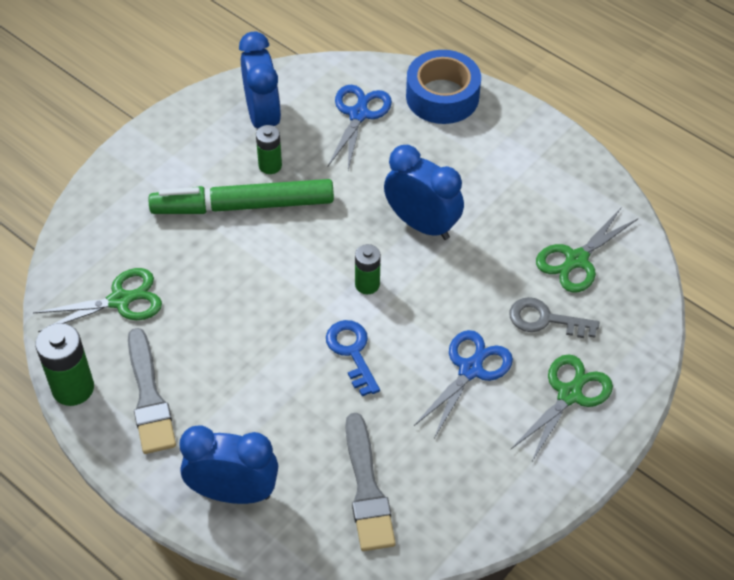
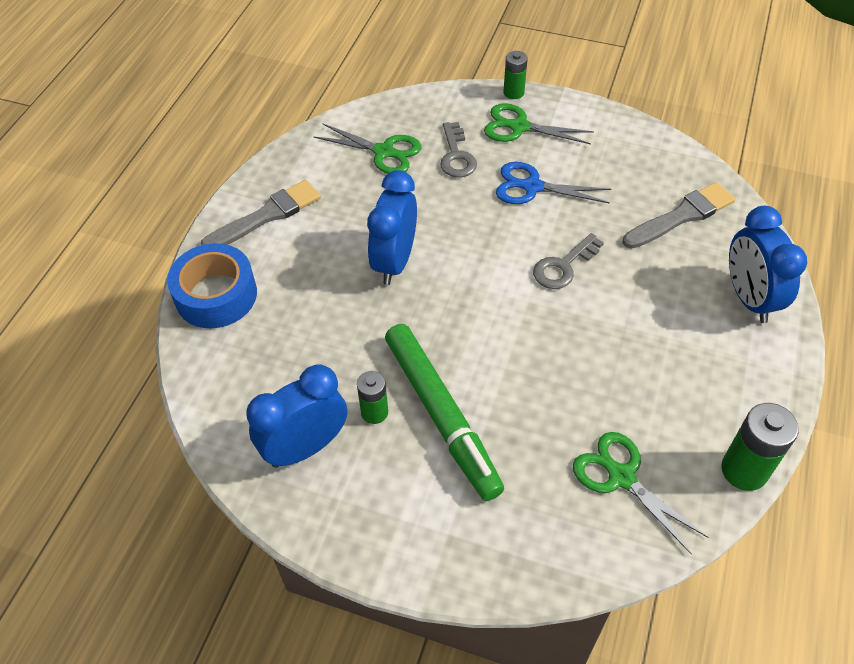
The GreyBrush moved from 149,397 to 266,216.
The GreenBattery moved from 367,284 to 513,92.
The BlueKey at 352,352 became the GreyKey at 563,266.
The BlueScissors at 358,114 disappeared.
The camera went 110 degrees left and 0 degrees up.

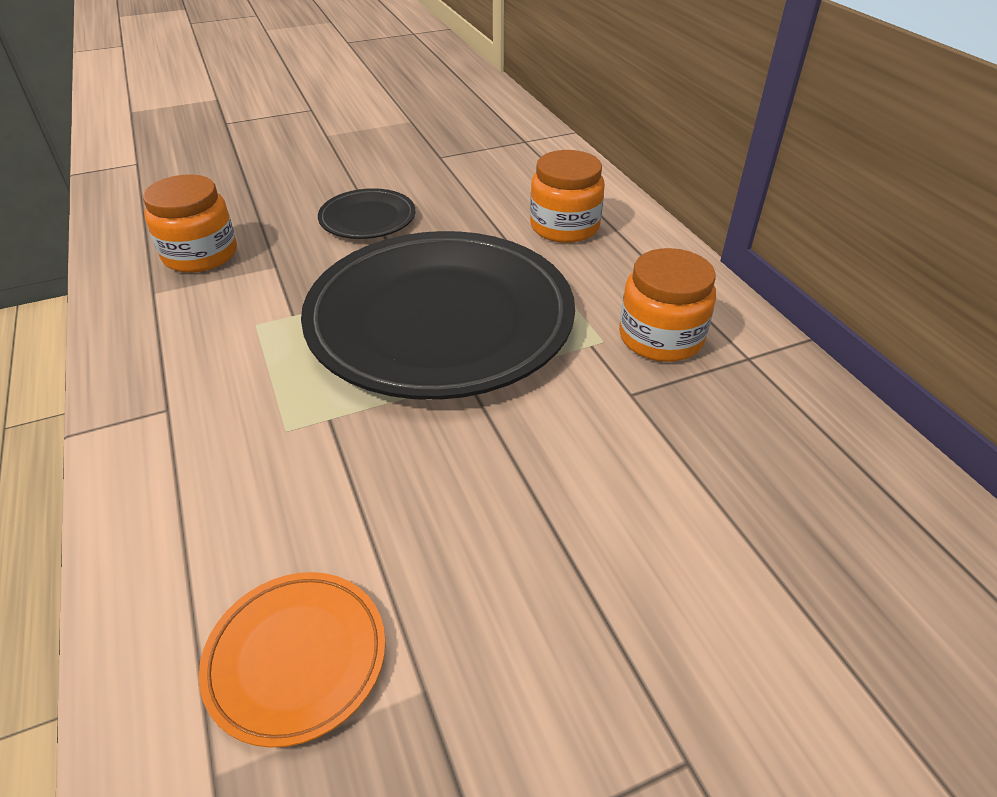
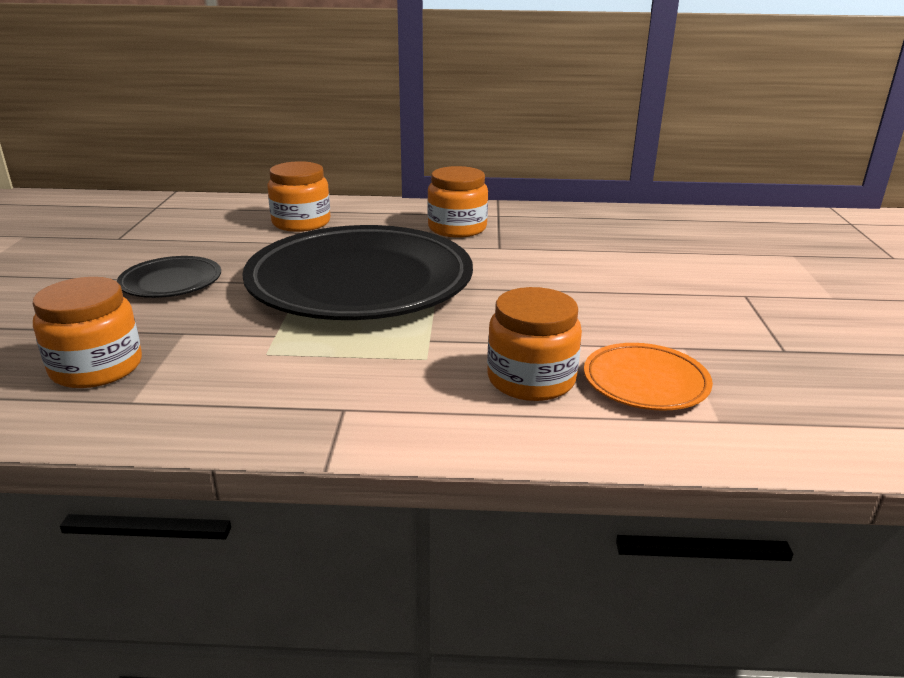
The OrangeJar at 531,379 appeared.
The camera went 65 degrees left and 15 degrees down.

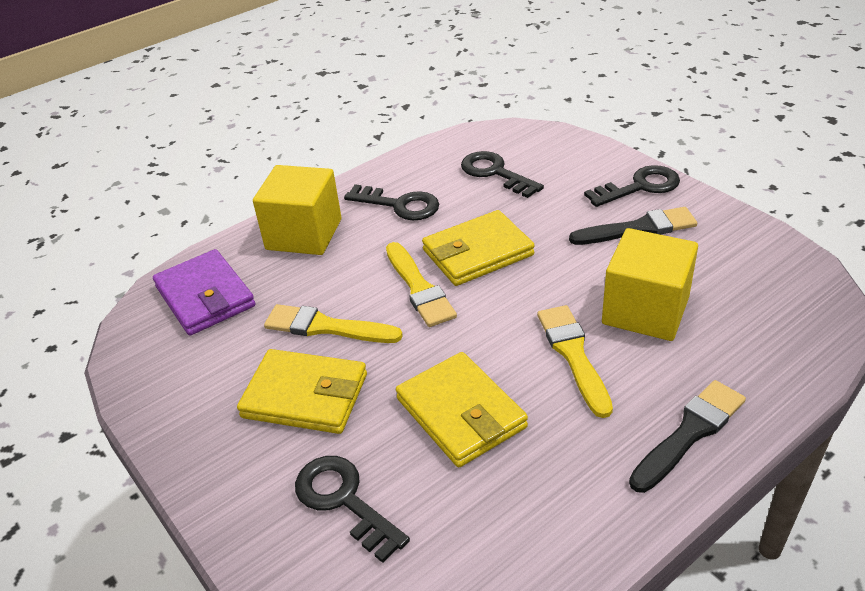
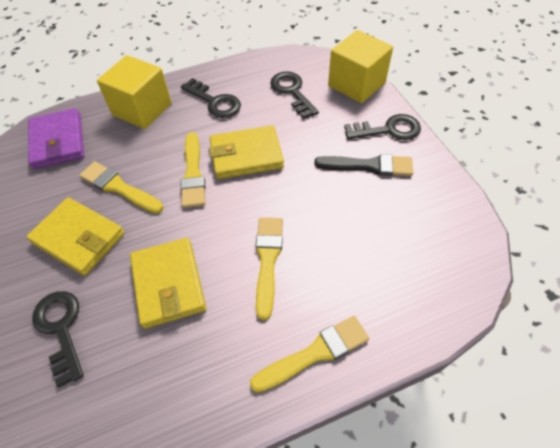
The BlackBrush at 689,433 became the YellowBrush at 315,353.
The YellowCube moved from 645,310 to 356,84.
The camera went 15 degrees right and 15 degrees up.

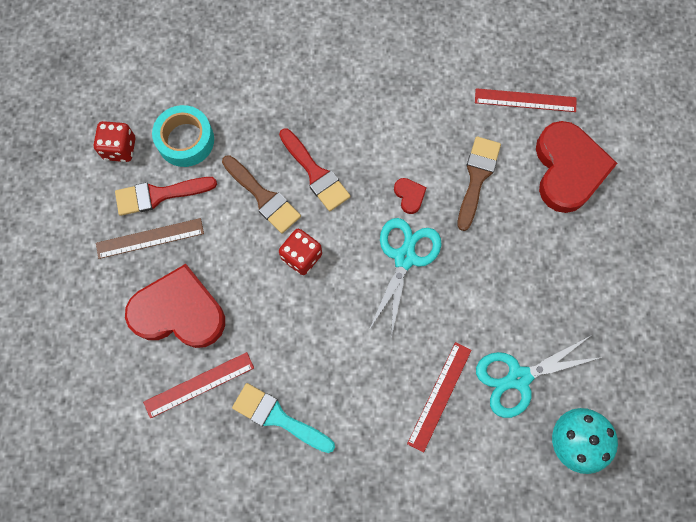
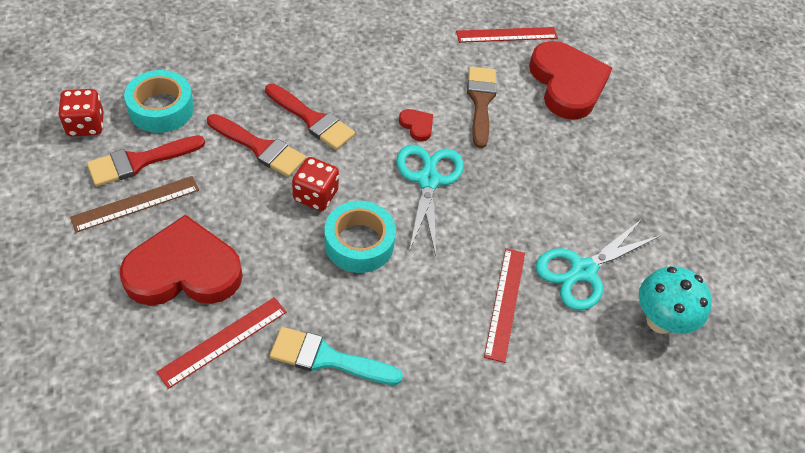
The BrownBrush at 263,197 became the RedBrush at 260,147.
The TurquoiseTape at 359,243 appeared.
The camera went 20 degrees left and 20 degrees down.

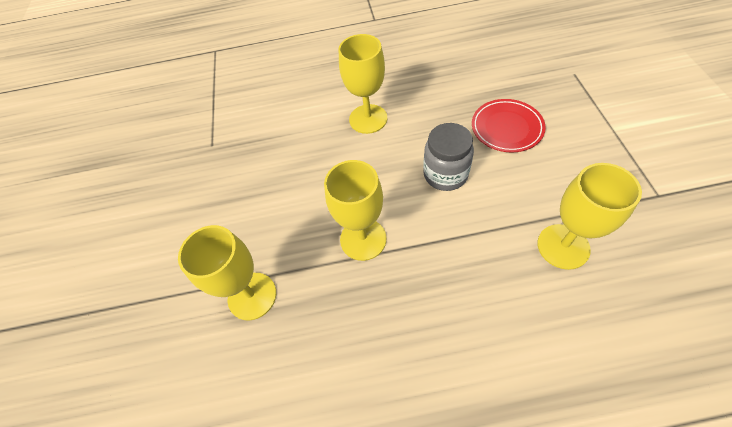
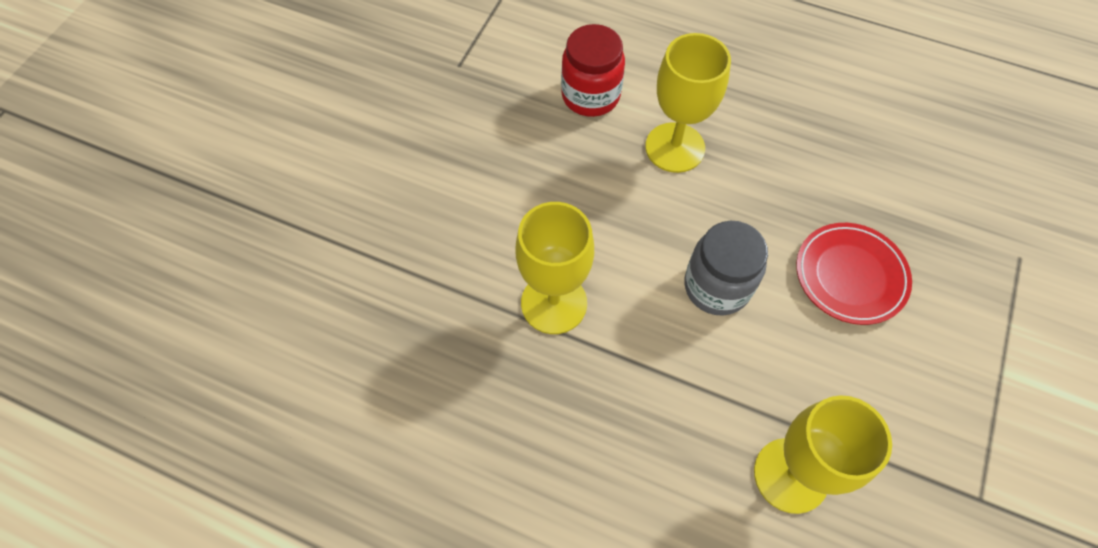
The RedJar at 590,95 appeared.
The YellowGoblet at 252,296 disappeared.
The camera went 25 degrees right and 5 degrees up.

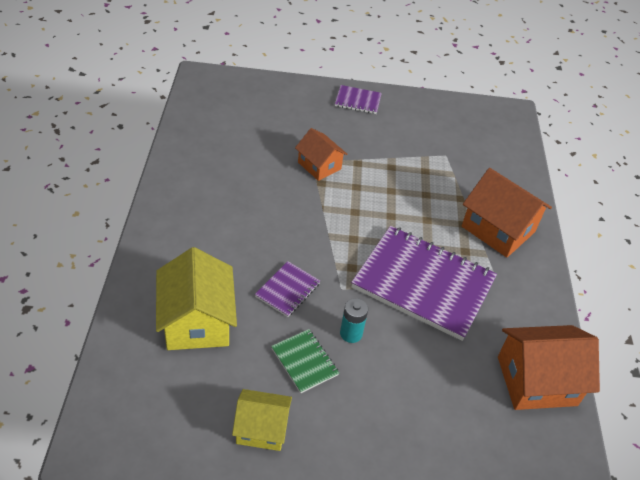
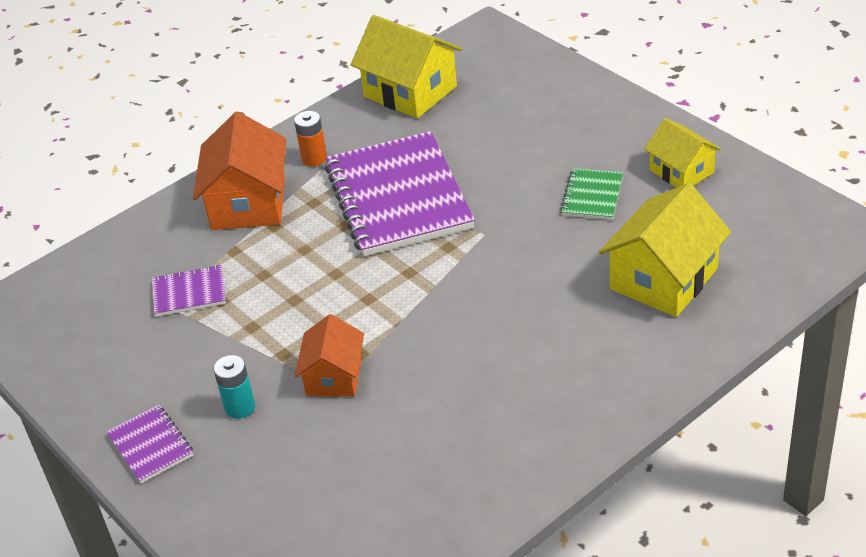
The PurpleNotebook moved from 287,290 to 189,293.
The TurquoiseBattery moved from 351,333 to 240,407.
The OrangeBattery at 314,158 appeared.
The OrangeHouse at 536,381 became the YellowHouse at 410,91.
The camera went 125 degrees left and 5 degrees down.

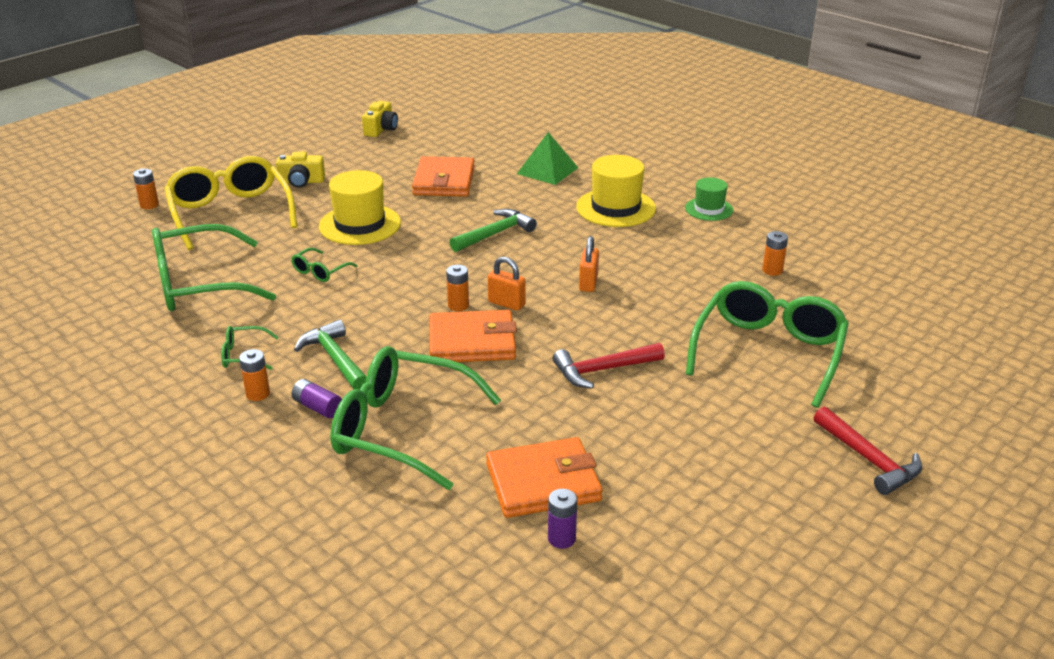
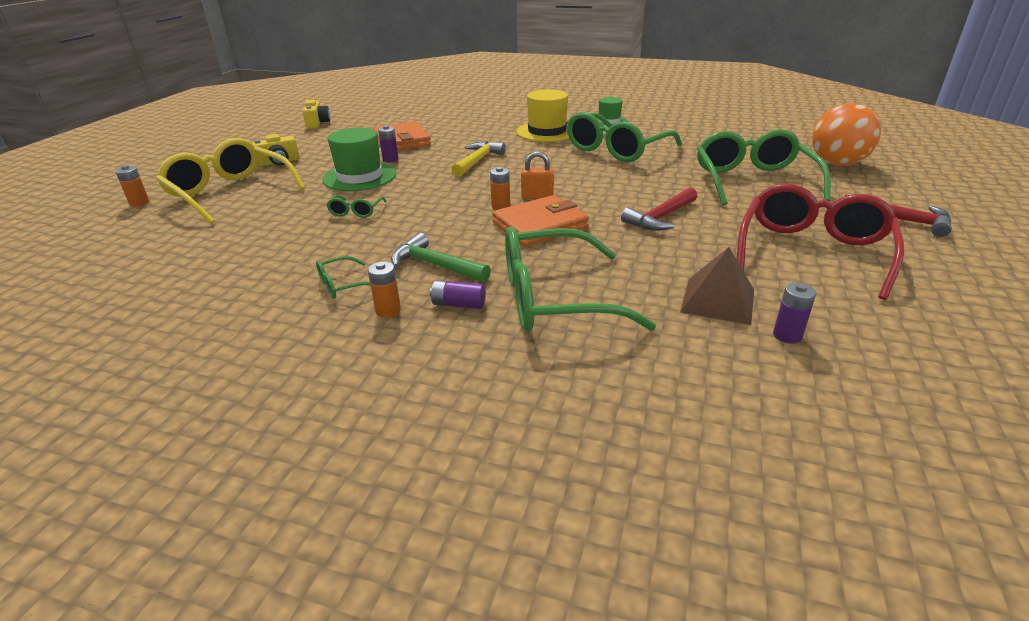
The YellowHat at 360,225 became the GreenHat at 359,177.
The PurpleBattery at 390,159 appeared.
The GreenHammer at 495,234 became the YellowHammer at 477,161.
The GreenGlasses moved from 198,284 to 616,150.
The OrangeWallet at 543,483 was replaced by the BrownPyramid at 718,300.
The RedGlasses at 812,251 appeared.
The OrangeBall at 837,164 appeared.
The GreenPyramid at 547,170 disappeared.
The OrangePadlock at 588,283 disappeared.
The OrangeBattery at 772,270 disappeared.
The camera went 25 degrees left and 0 degrees up.

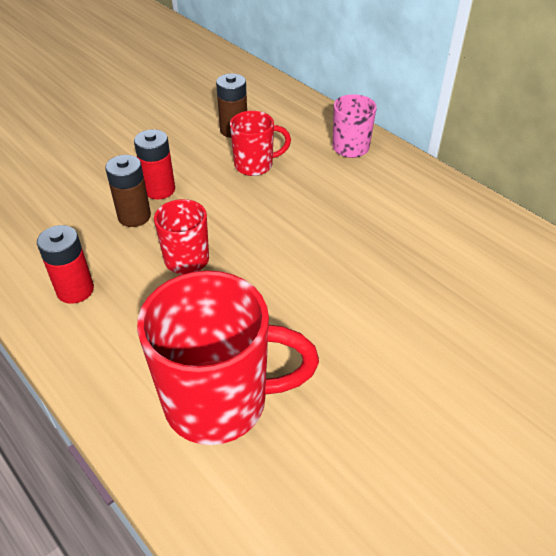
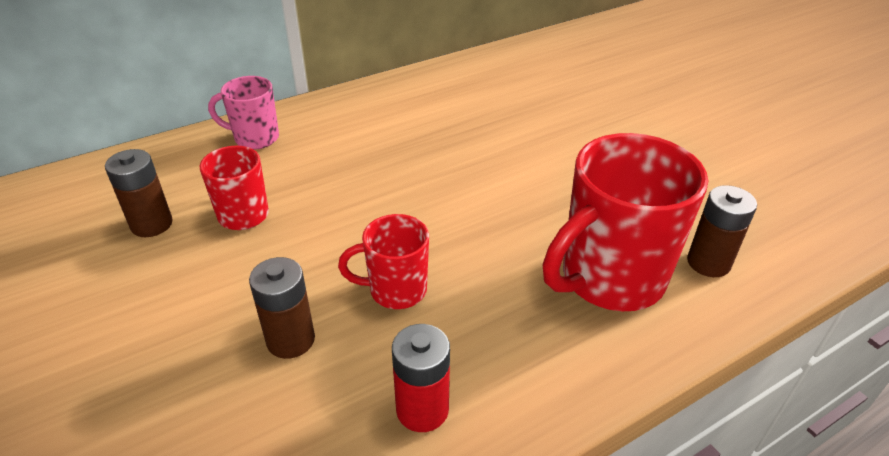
The RedMug at 220,402 turned 135 degrees counterclockwise.
The BrownBattery at 708,262 appeared.
The RedBattery at 159,190 disappeared.
The camera went 80 degrees left and 5 degrees down.

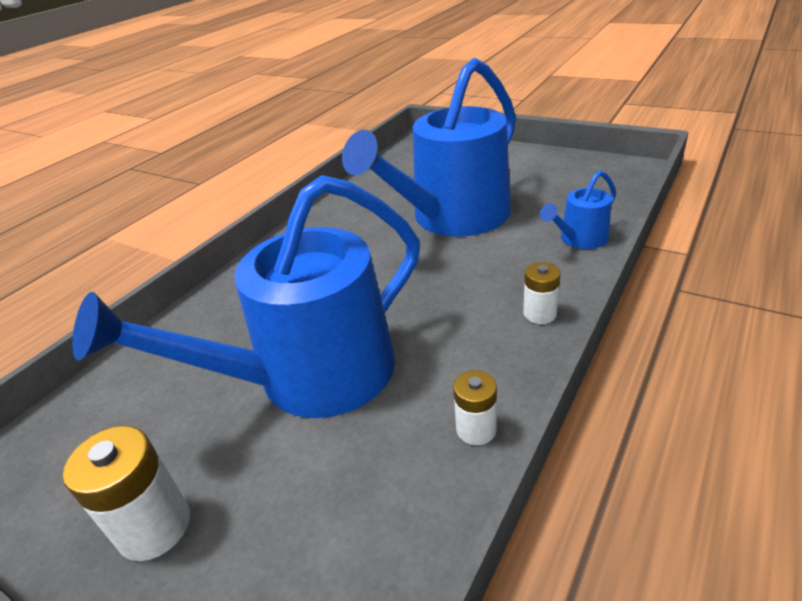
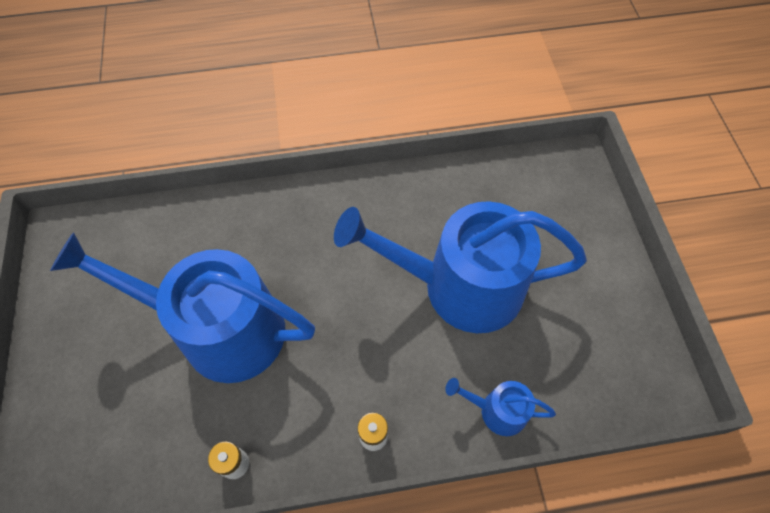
The WhiteBattery at 154,527 disappeared.
The camera went 45 degrees right and 25 degrees up.

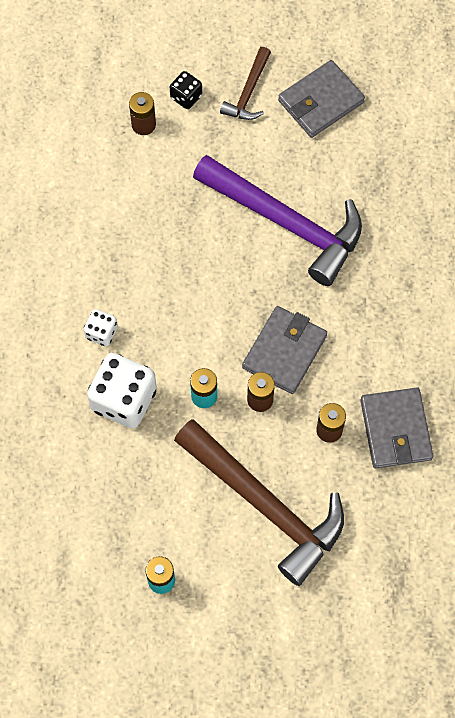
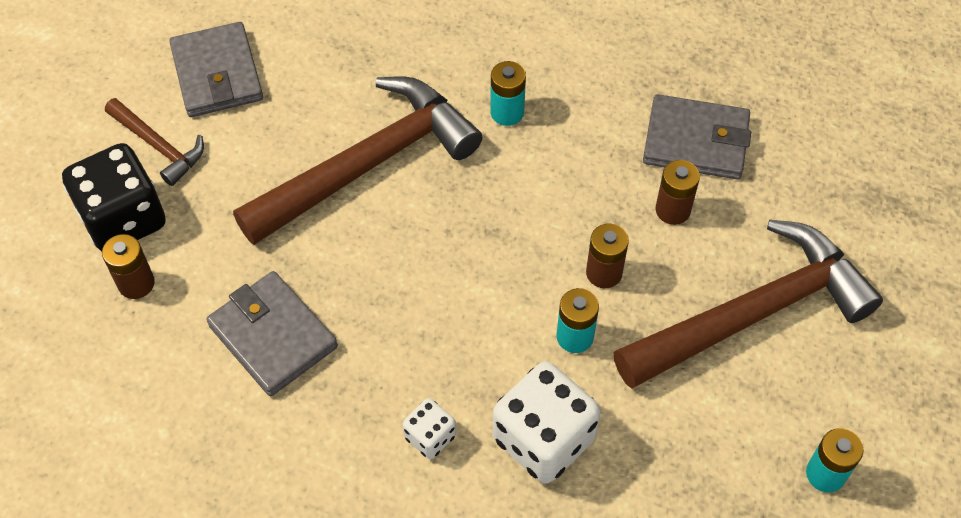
The BlackDice at 186,97 changed to 1.97 times the size.
The GreyWallet moved from 284,351 to 273,336.
The PurpleHammer at 287,223 became the BrownHammer at 369,164.
The TurquoiseBattery at 507,112 appeared.
The camera went 70 degrees left and 10 degrees down.

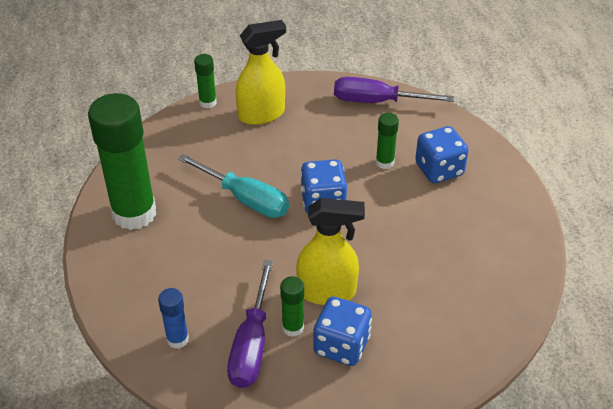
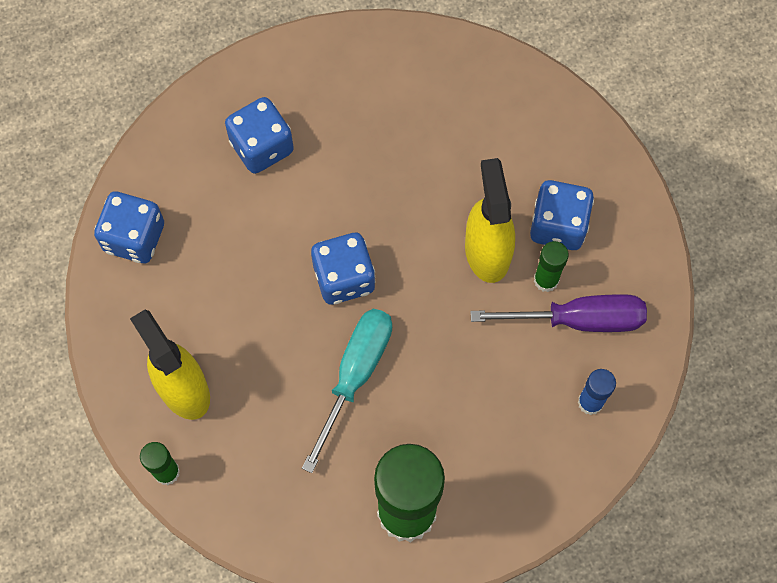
The PurpleScrewdriver at 376,101 was replaced by the BlueDice at 134,237.
The GreenGlueStick at 384,162 disappeared.
The camera went 100 degrees left and 25 degrees up.

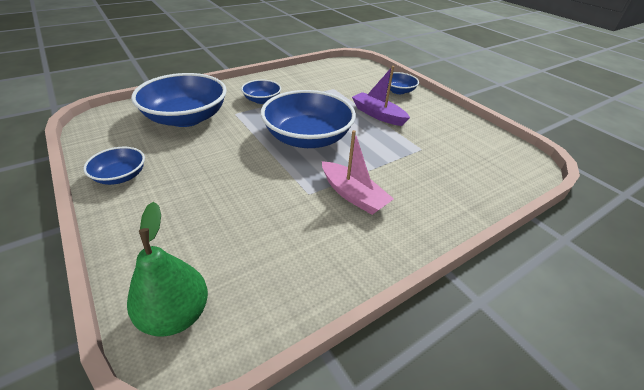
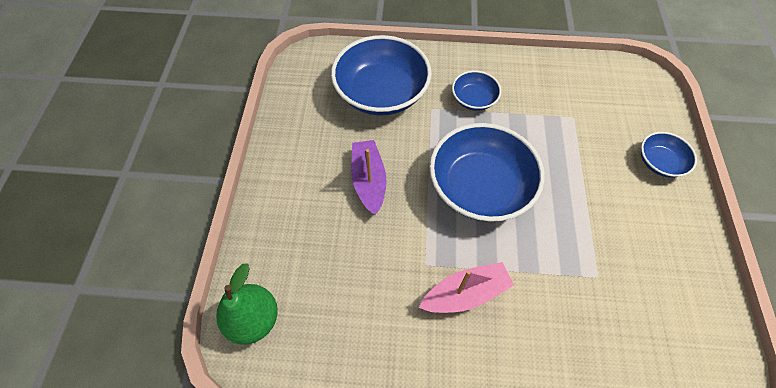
The PurpleBoat moved from 378,115 to 369,181.
The PinkBoat at 353,195 turned 105 degrees counterclockwise.
The BlueBowl at 120,176 disappeared.
The camera went 40 degrees right and 20 degrees up.

